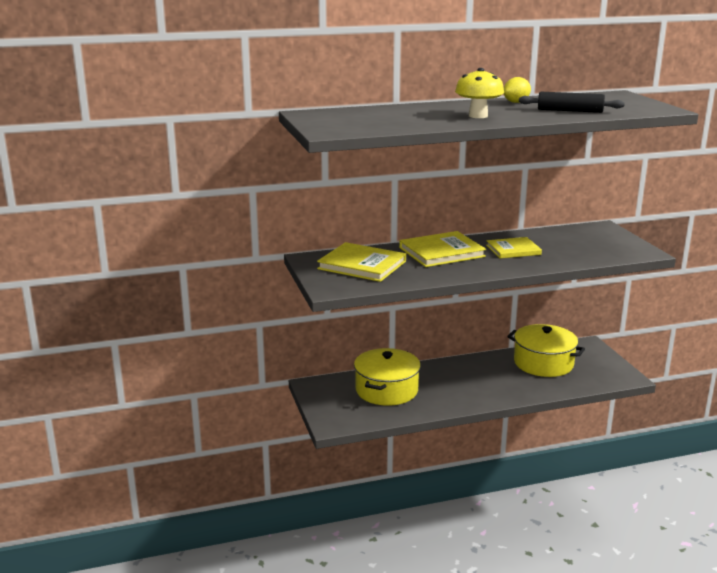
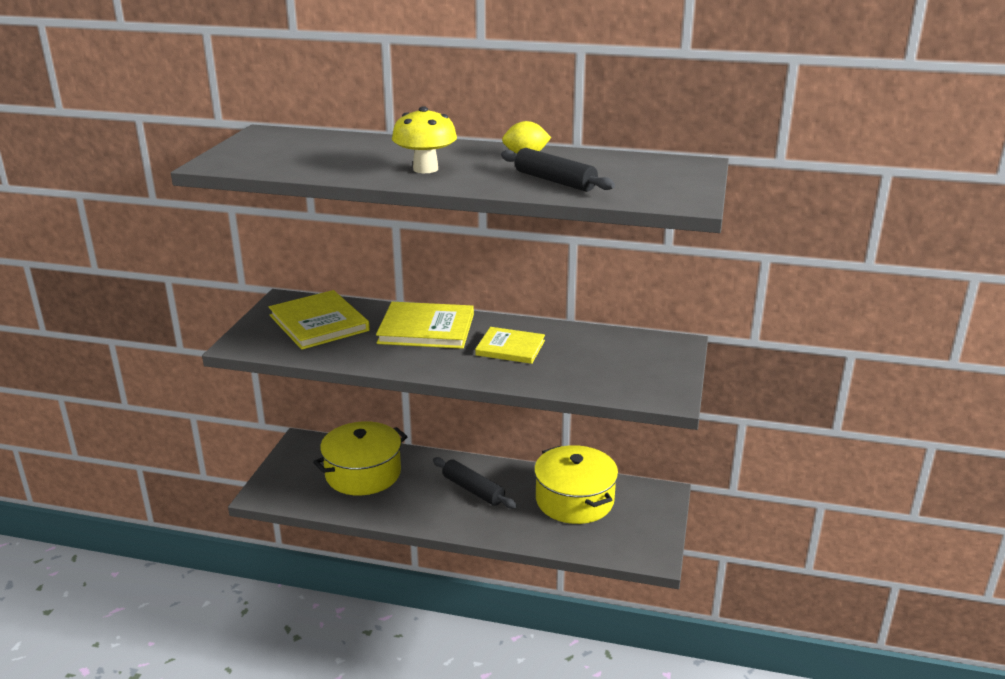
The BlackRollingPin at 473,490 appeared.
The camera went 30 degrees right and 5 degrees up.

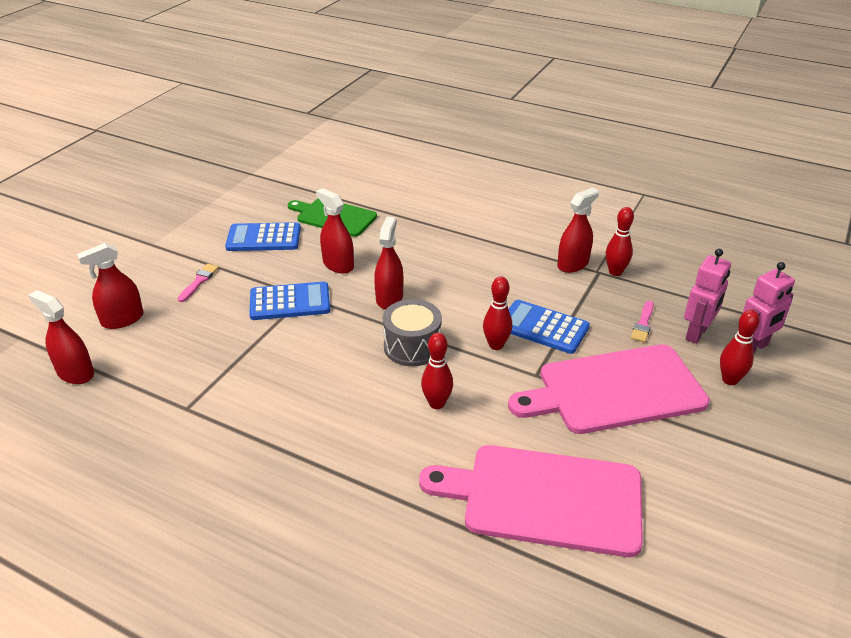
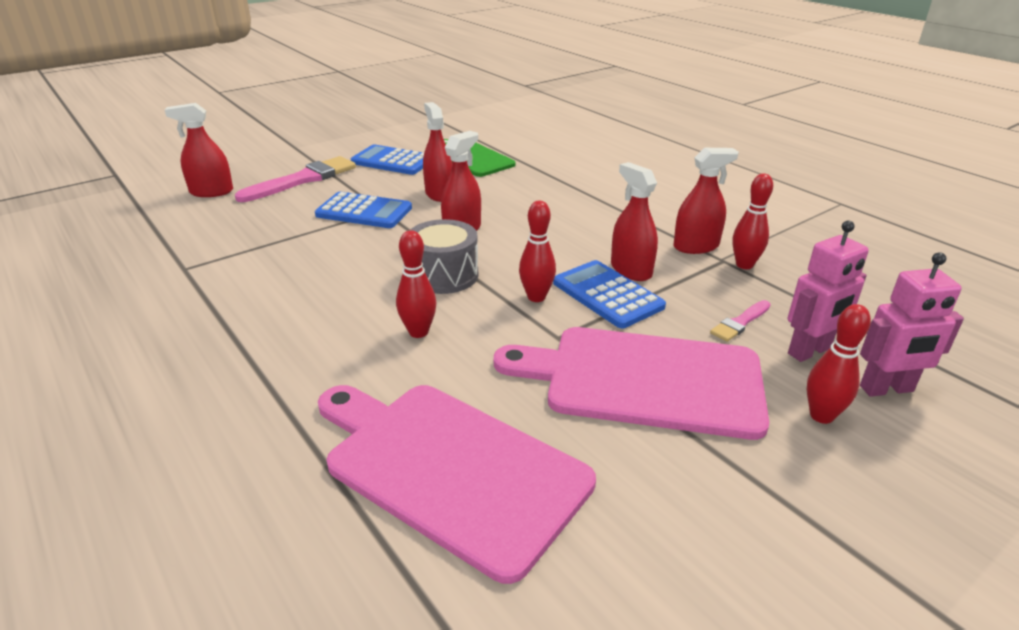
The PinkBrush at 199,281 changed to 1.99 times the size.
The RedSprayBottle moved from 75,373 to 631,270.
The camera went 25 degrees right and 5 degrees down.

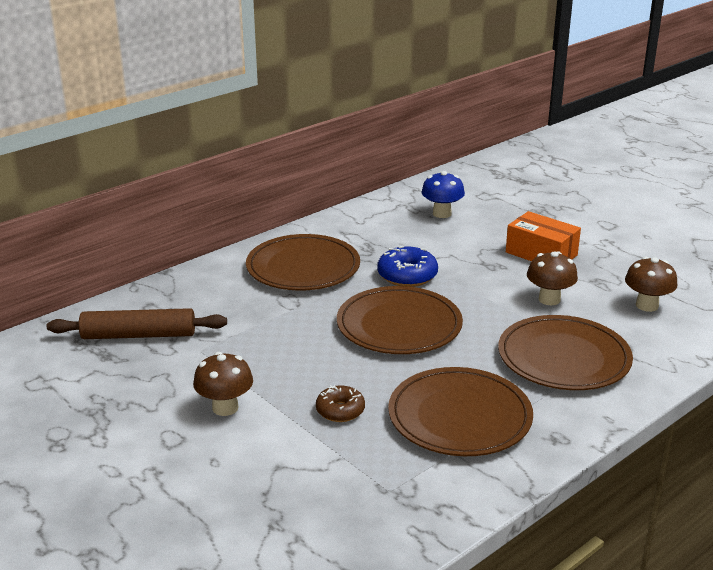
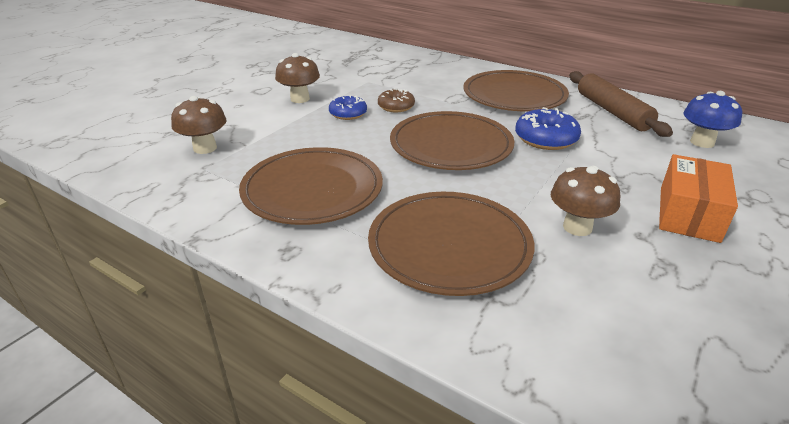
The BrownMushroom moved from 647,305 to 205,148.
The BlueDonut at 348,114 appeared.
The BrownDonut moved from 340,410 to 396,107.
The BrownRollingPin moved from 139,335 to 612,111.
The camera went 75 degrees right and 5 degrees up.

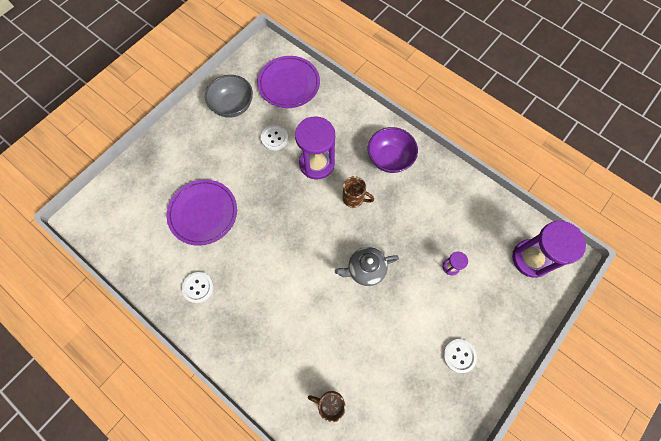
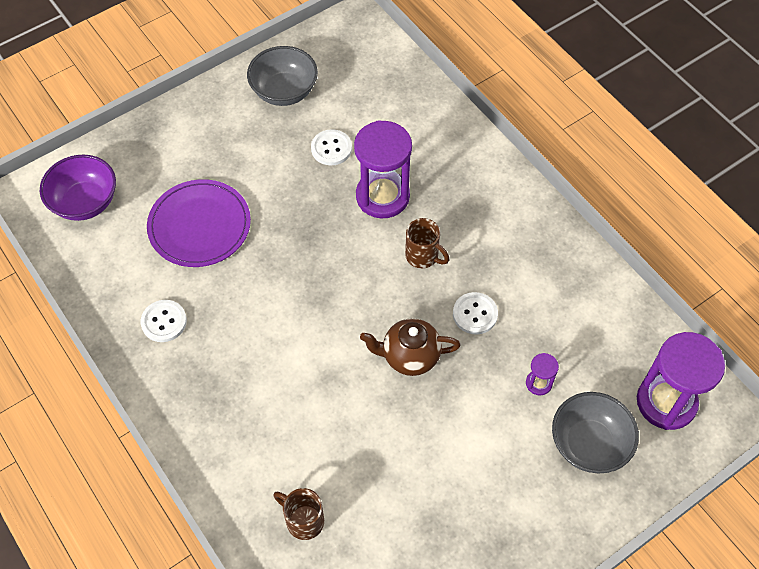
The PurpleBowl moved from 390,158 to 85,202.
The GreyTeapot at 365,270 became the BrownTeapot at 409,356.
The WhiteButton moved from 459,356 to 475,314.
The GreyBowl at 589,444 appeared.
The PurplePlate at 289,83 disappeared.
The camera went 15 degrees right and 10 degrees down.

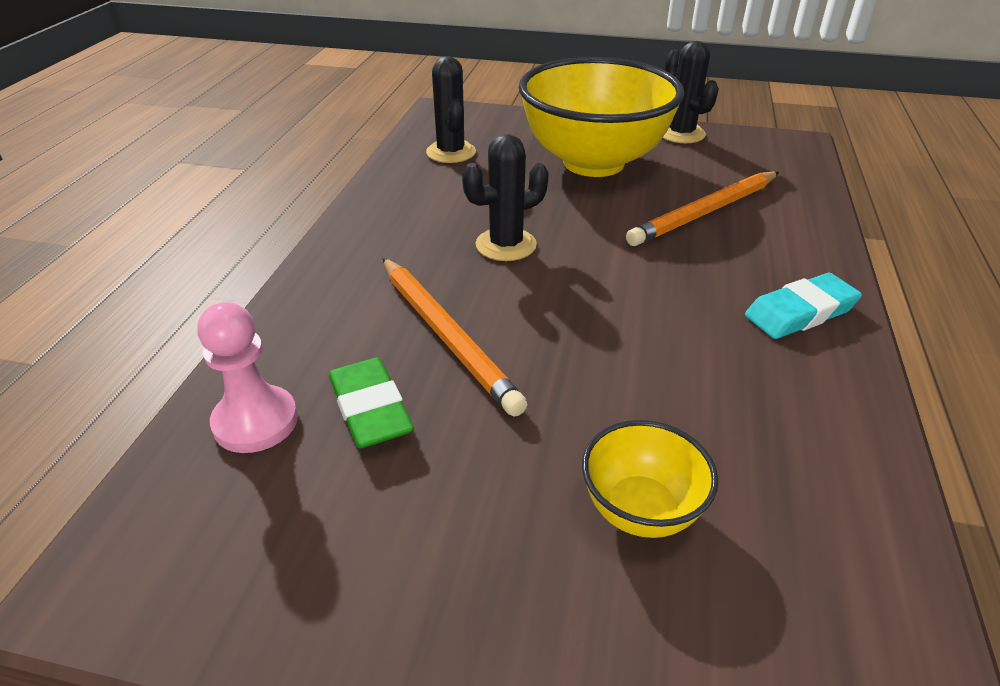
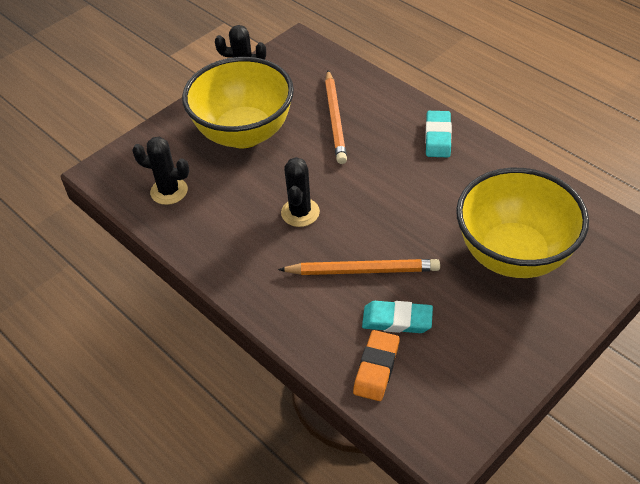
The PinkPawn at 255,421 was replaced by the OrangeEraser at 376,368.
The GreenEraser at 370,408 became the TurquoiseEraser at 397,320.
The YellowBowl at 640,510 changed to 2.21 times the size.
The camera went 55 degrees left and 10 degrees up.

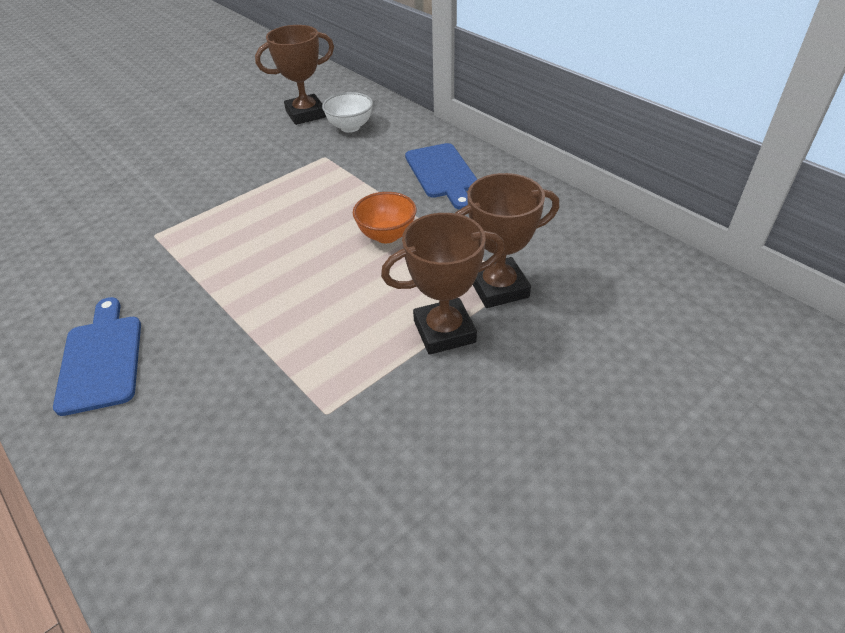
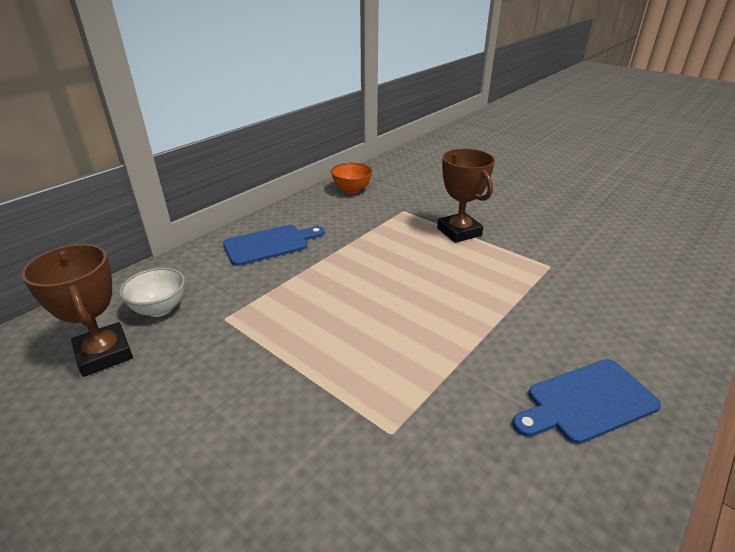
The OrangeBowl moved from 386,235 to 352,190.
The BrownTrophy at 498,288 disappeared.
The camera went 100 degrees left and 10 degrees down.

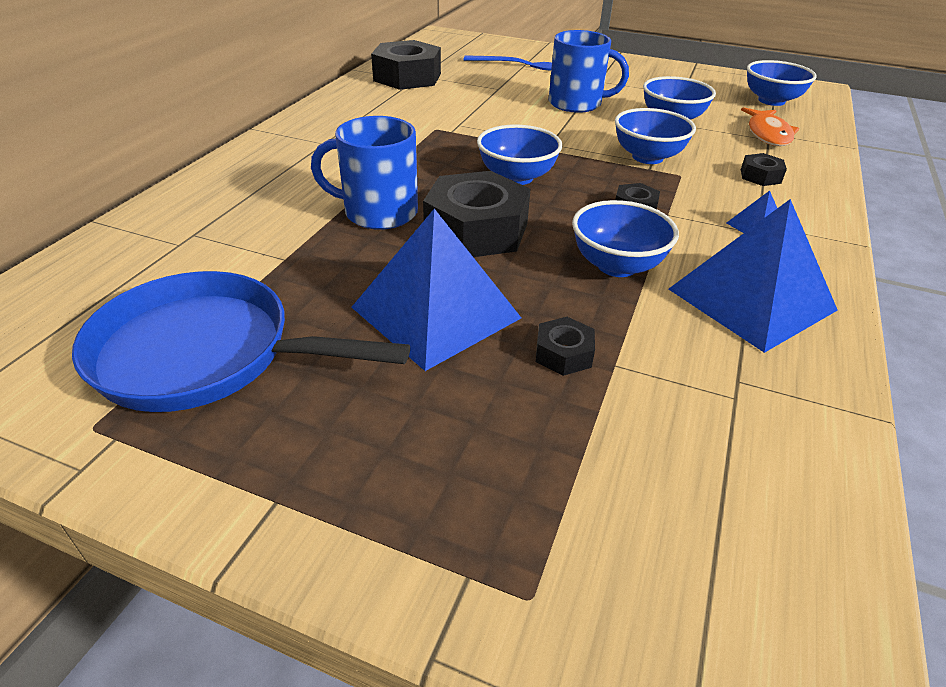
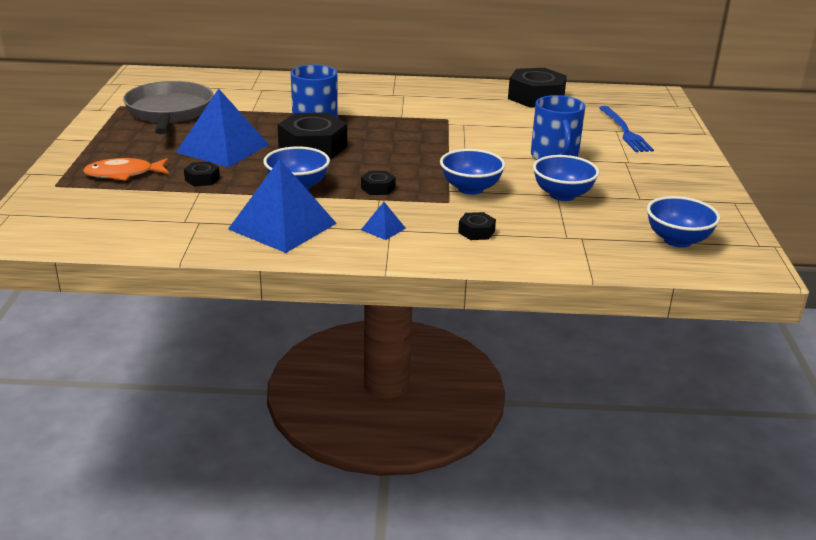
The OrangeFish moved from 768,134 to 123,174.
The BluePan at 206,354 became the GreyPan at 169,112.
The BlueBowl at 517,177 disappeared.
The camera went 70 degrees right and 10 degrees down.

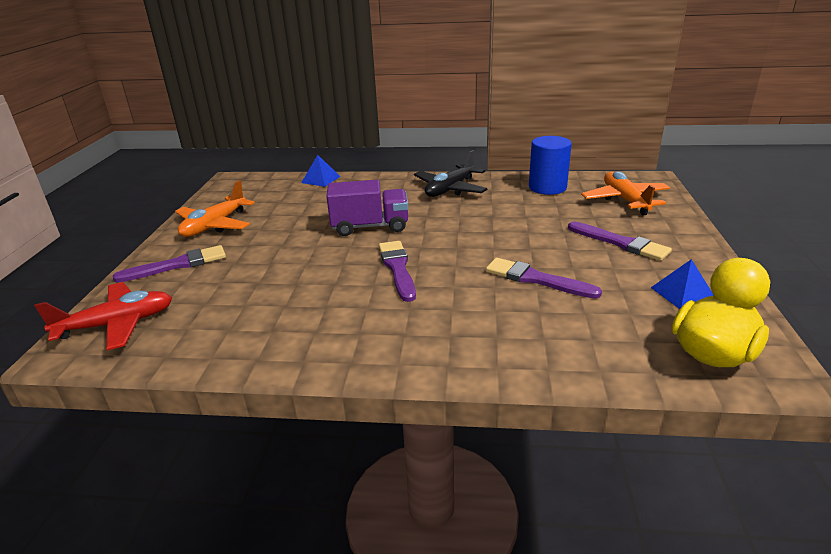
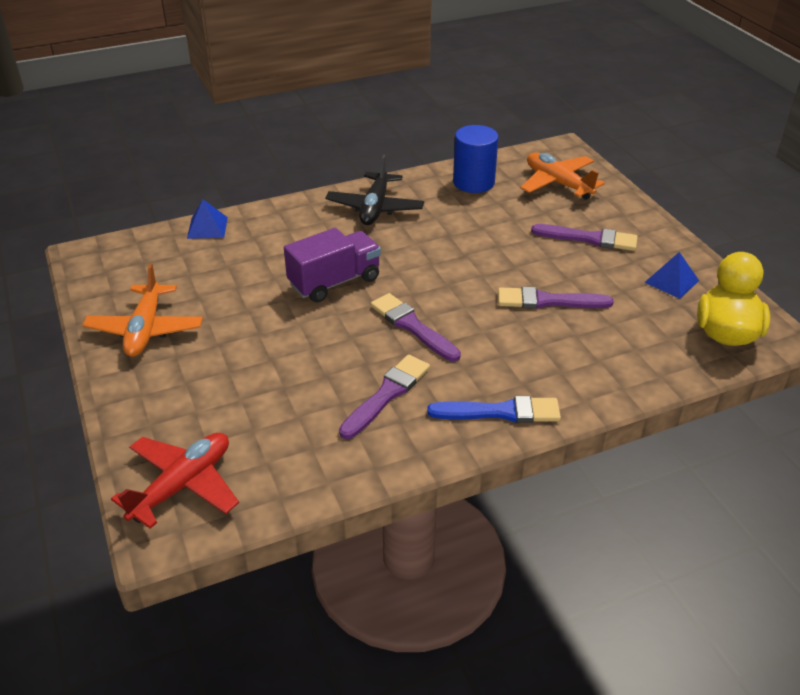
The PurpleBrush moved from 177,265 to 387,394.
The BlueBrush at 500,412 appeared.
The camera went 30 degrees left and 10 degrees up.

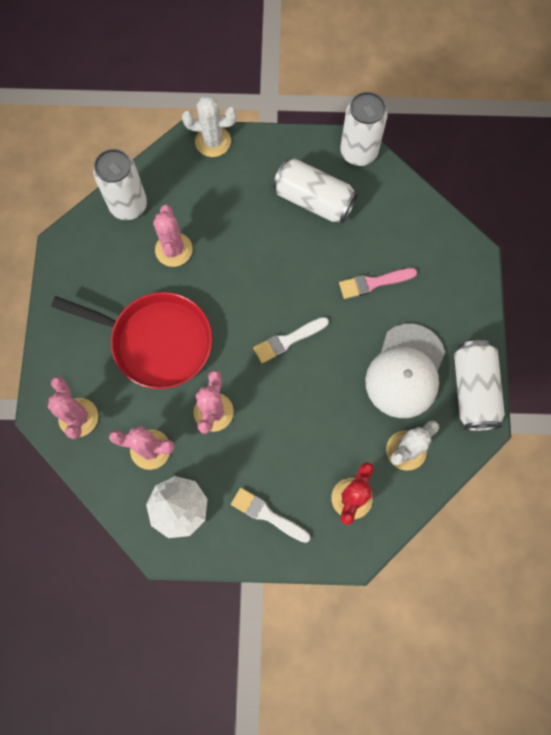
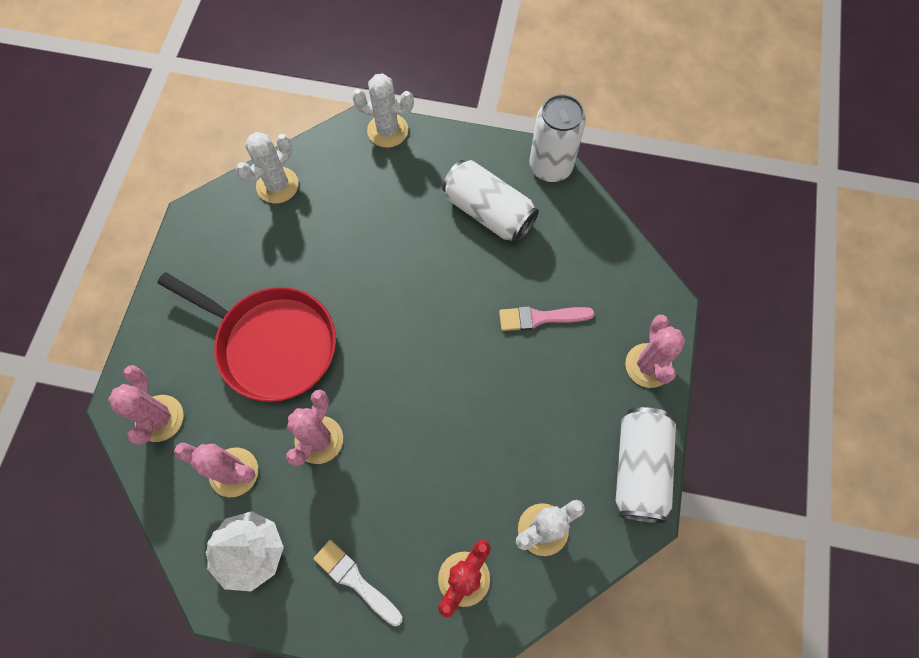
The WhiteCan at 128,205 was replaced by the WhiteCactus at 277,185.
The PinkCactus moved from 174,249 to 648,365.
The WhiteBrush at 287,340 disappeared.
The WhiteCap at 405,371 disappeared.
The camera went 10 degrees right and 5 degrees down.

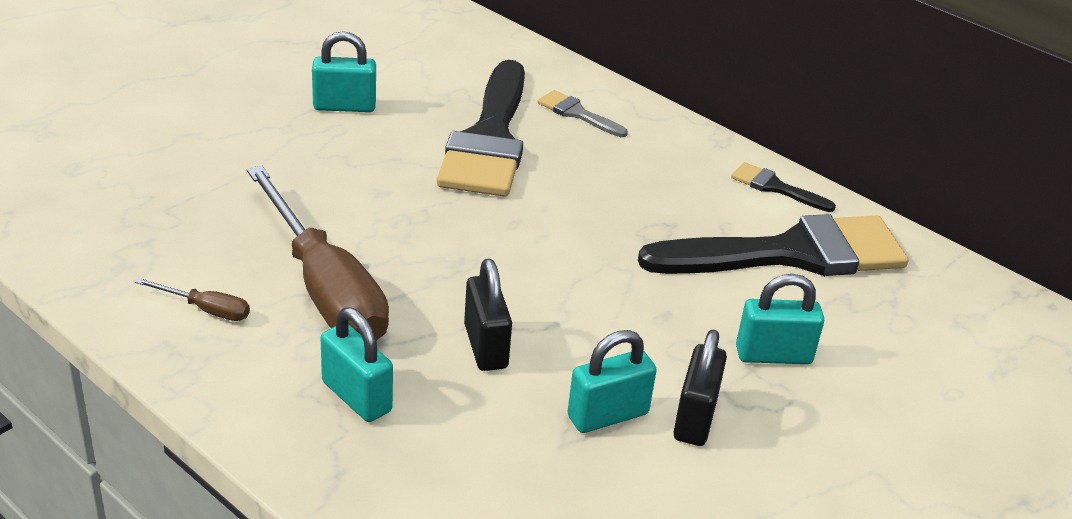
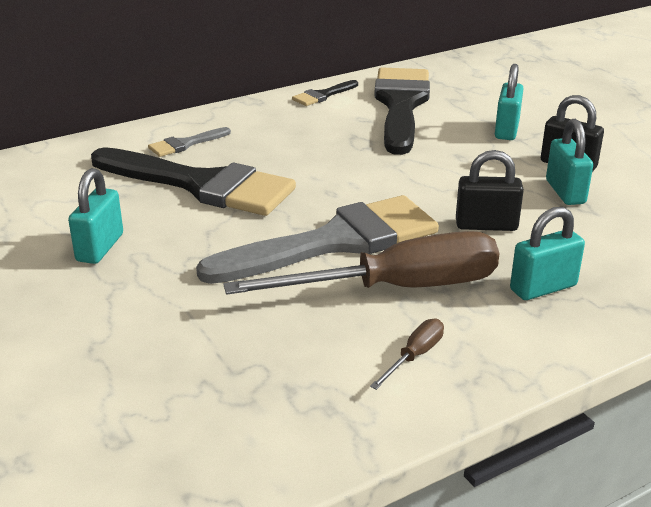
The GreyBrush at 335,242 appeared.
The camera went 70 degrees left and 5 degrees down.

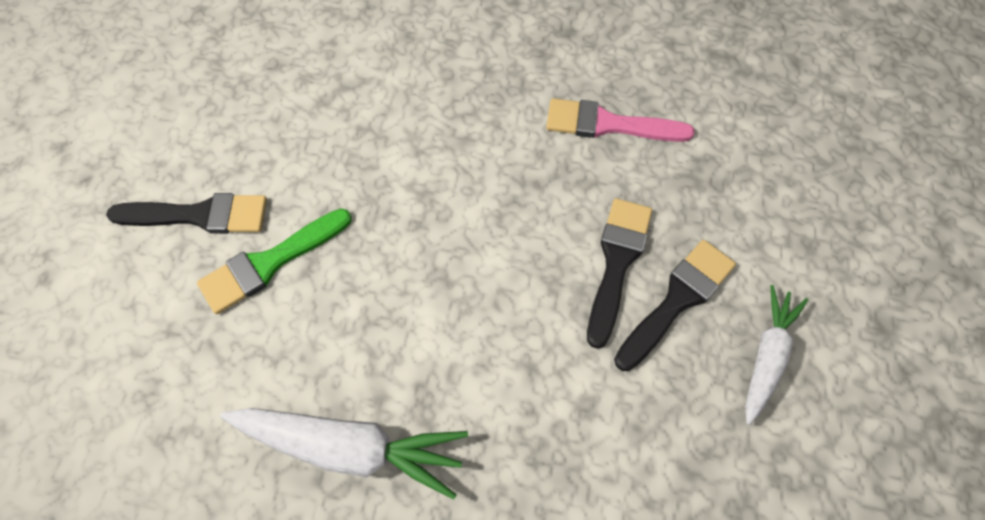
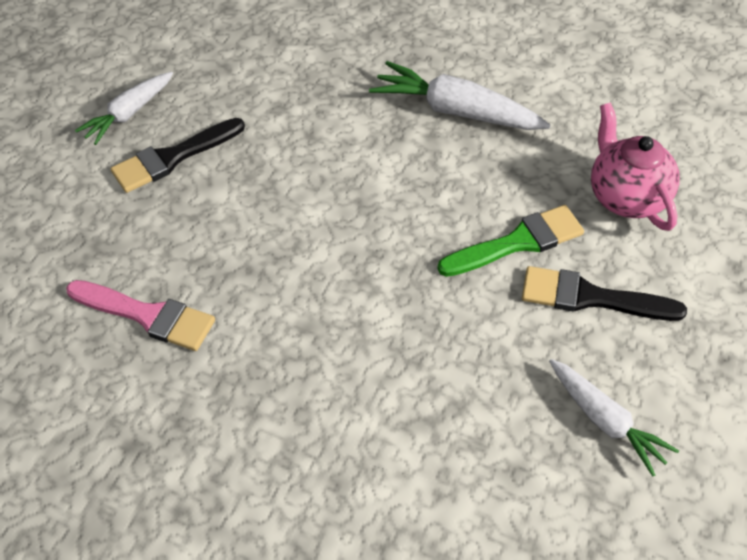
The WhiteCarrot at 605,420 appeared.
The PinkTeapot at 626,197 appeared.
The BlackBrush at 617,262 disappeared.
The camera went 165 degrees left and 10 degrees down.

